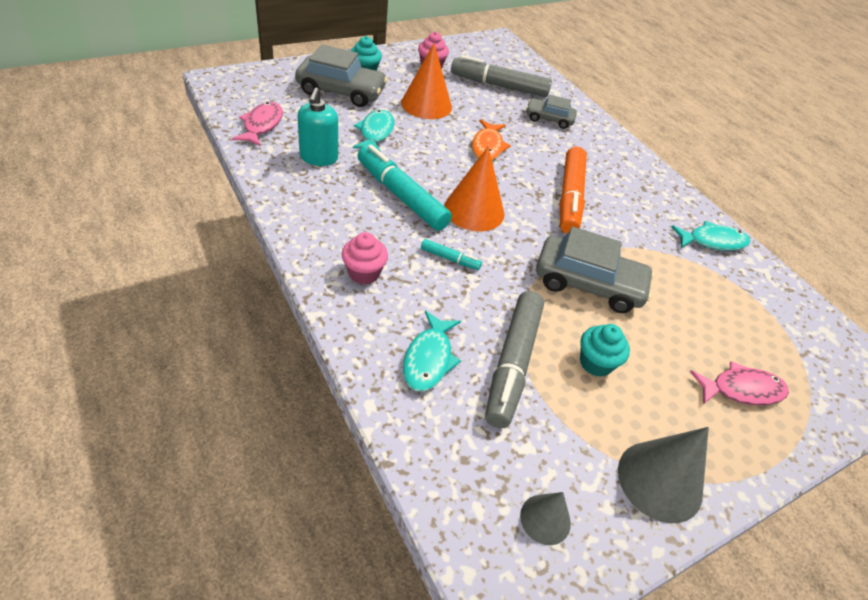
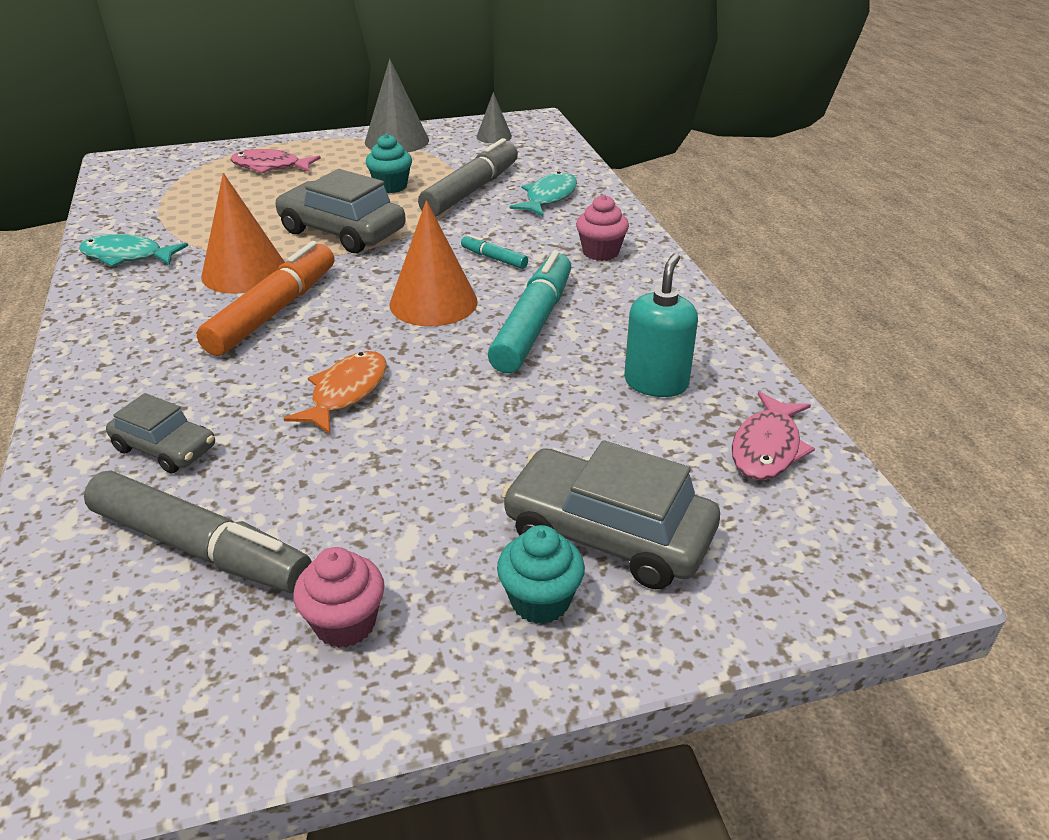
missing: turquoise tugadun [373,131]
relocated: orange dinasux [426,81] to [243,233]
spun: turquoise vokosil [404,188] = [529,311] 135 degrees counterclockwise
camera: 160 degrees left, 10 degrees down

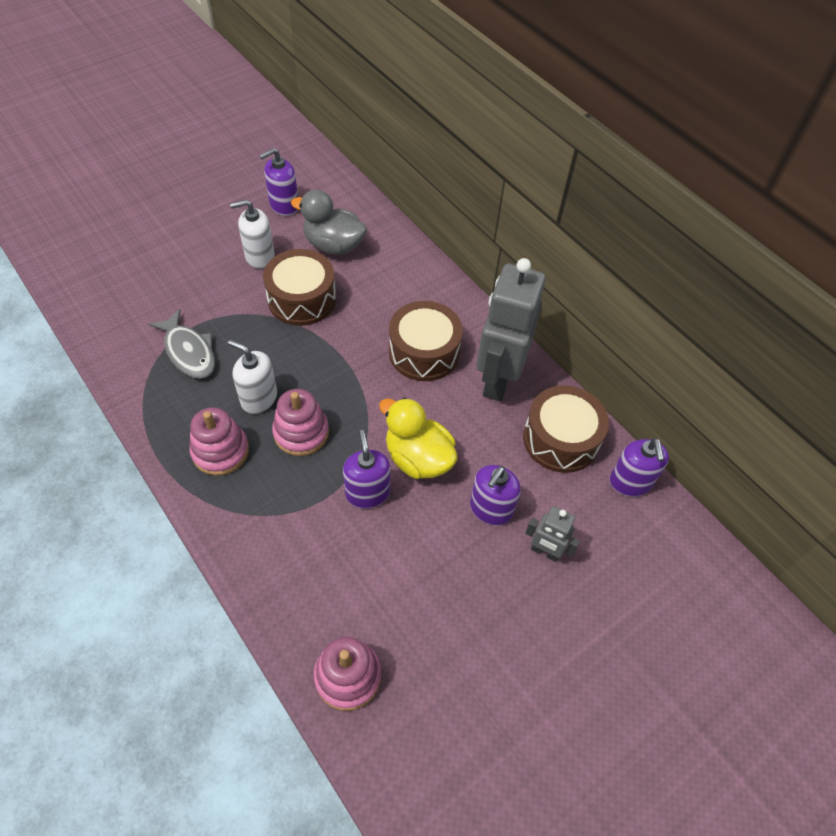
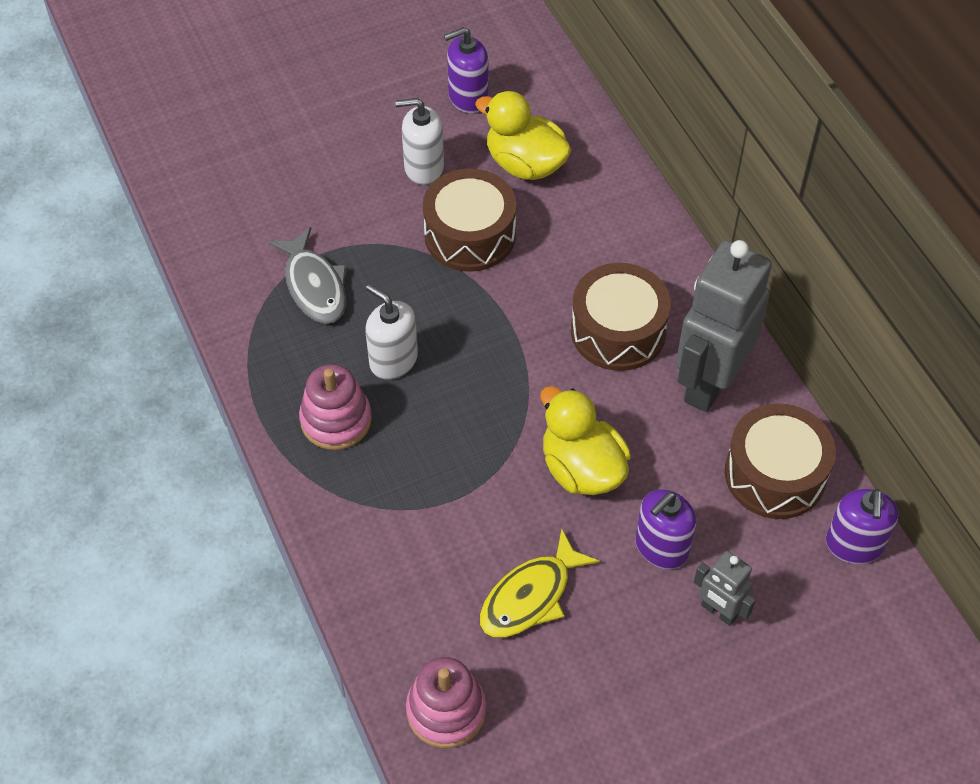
missing: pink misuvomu [300,422]; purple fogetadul [366,469]
appeared: yellow tugadun [539,583]
colour: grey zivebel [329,222] to yellow zivebel [523,135]
camera: 15 degrees right, 0 degrees up

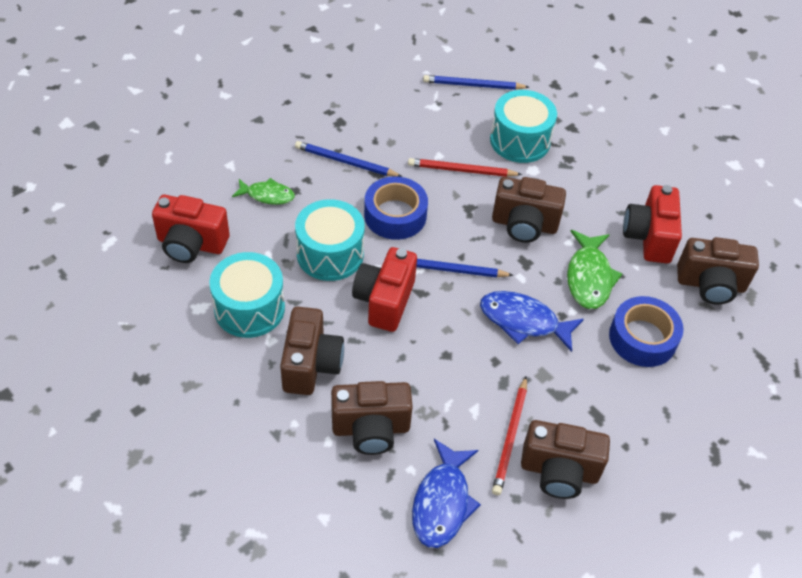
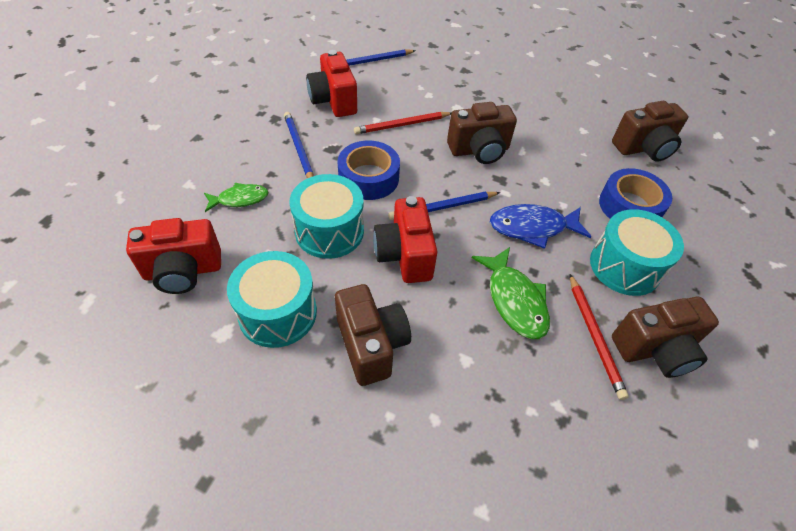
missing: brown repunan [372,418]; blue tugadun [446,493]
relocated: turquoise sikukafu [523,126] to [637,252]; green tugadun [594,269] to [511,293]; red repunan [652,224] to [331,83]
spun: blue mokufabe [349,159] = [298,145] 75 degrees clockwise
camera: 25 degrees left, 0 degrees up

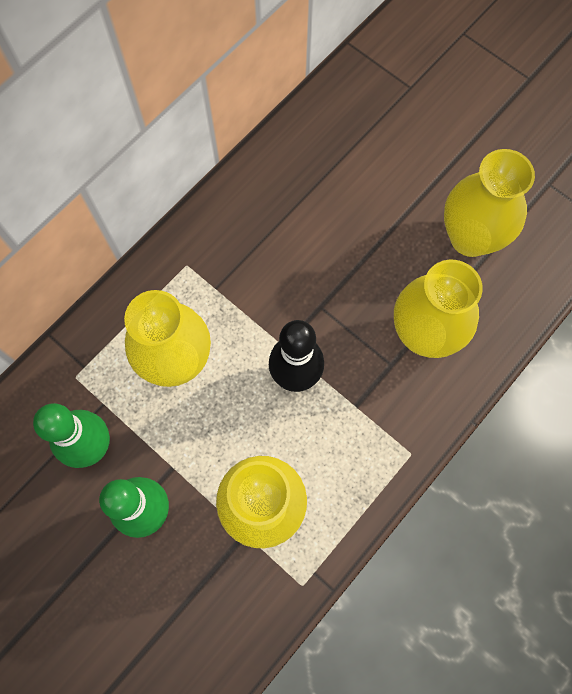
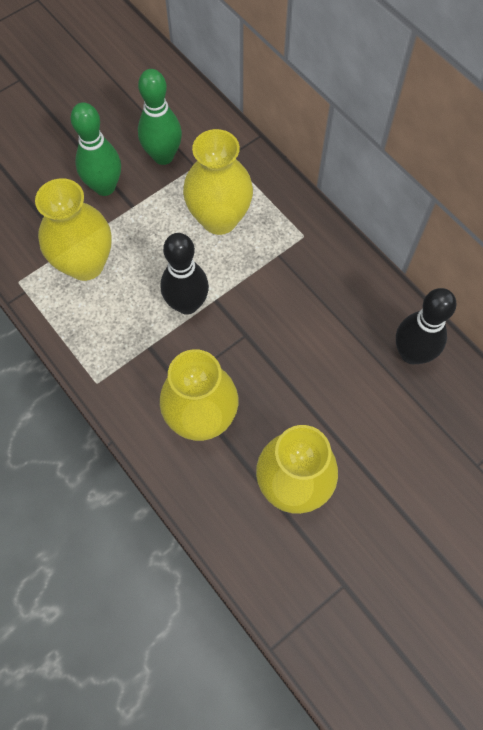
appeared: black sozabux [426,326]
camera: 100 degrees right, 5 degrees down

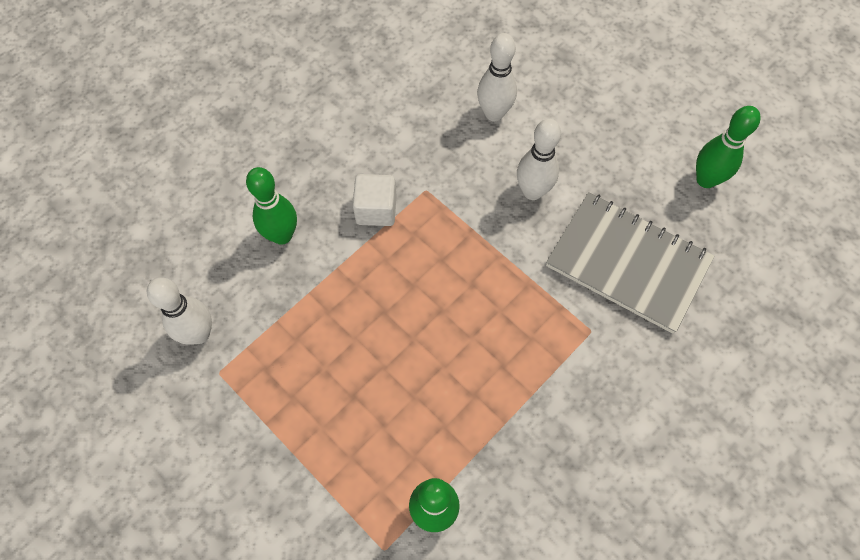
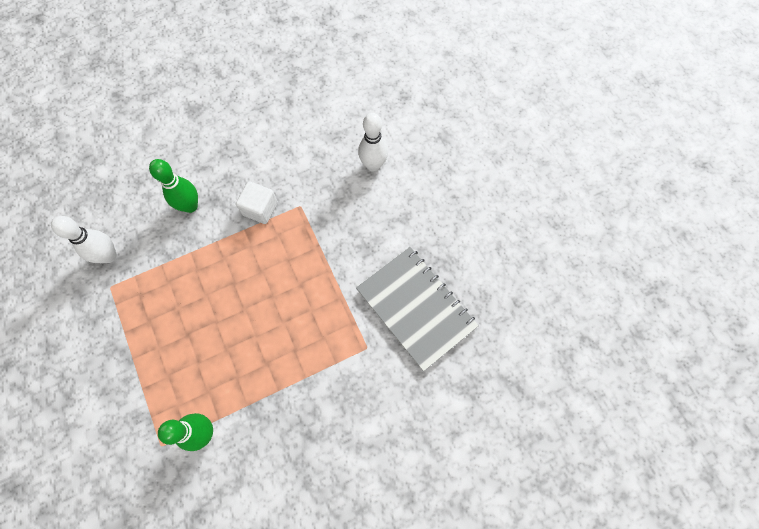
missing: white sozabux [539,159]; green sozabux [728,147]
camera: 20 degrees right, 5 degrees up

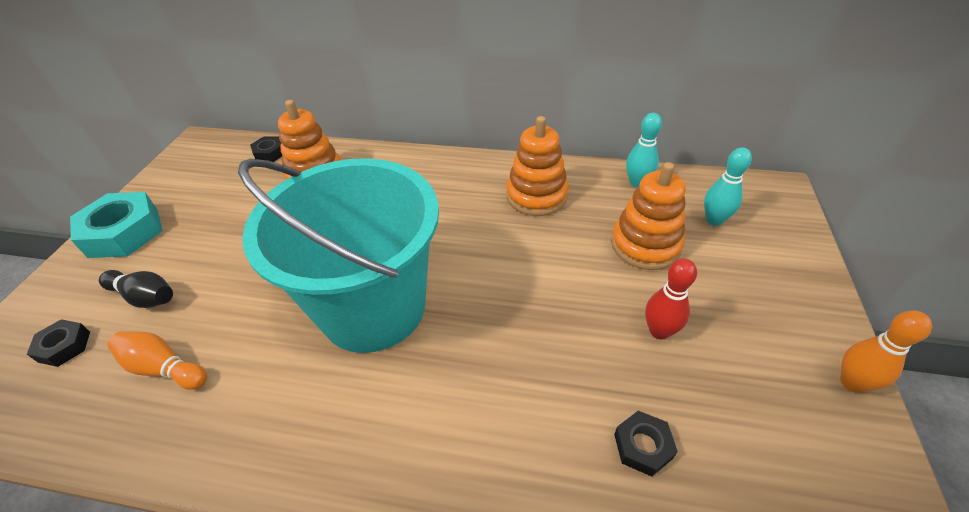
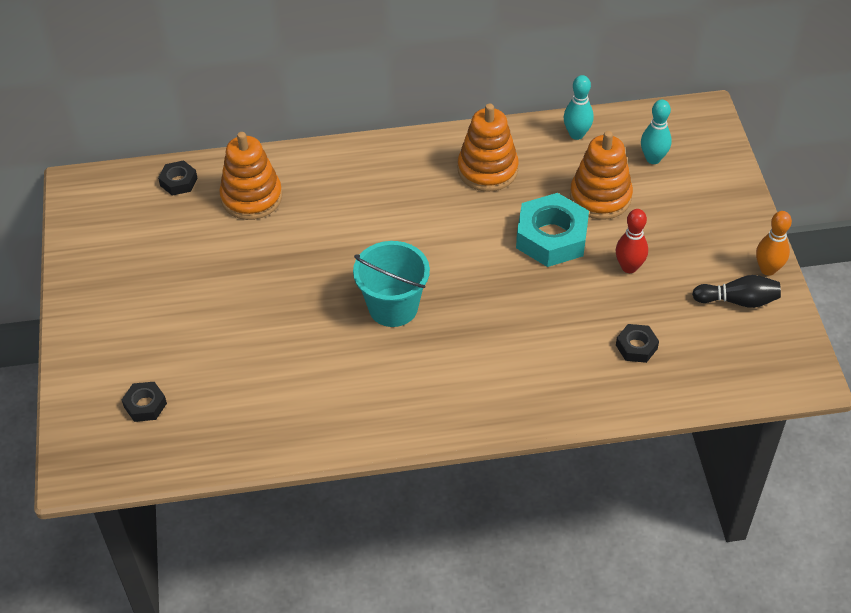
missing: orange sozabux [157,360]
relocated: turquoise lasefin [116,225] to [552,230]; black sozabux [136,289] to [736,291]
size: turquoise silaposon [338,255] = [391,284] x0.54
camera: 20 degrees left, 5 degrees up

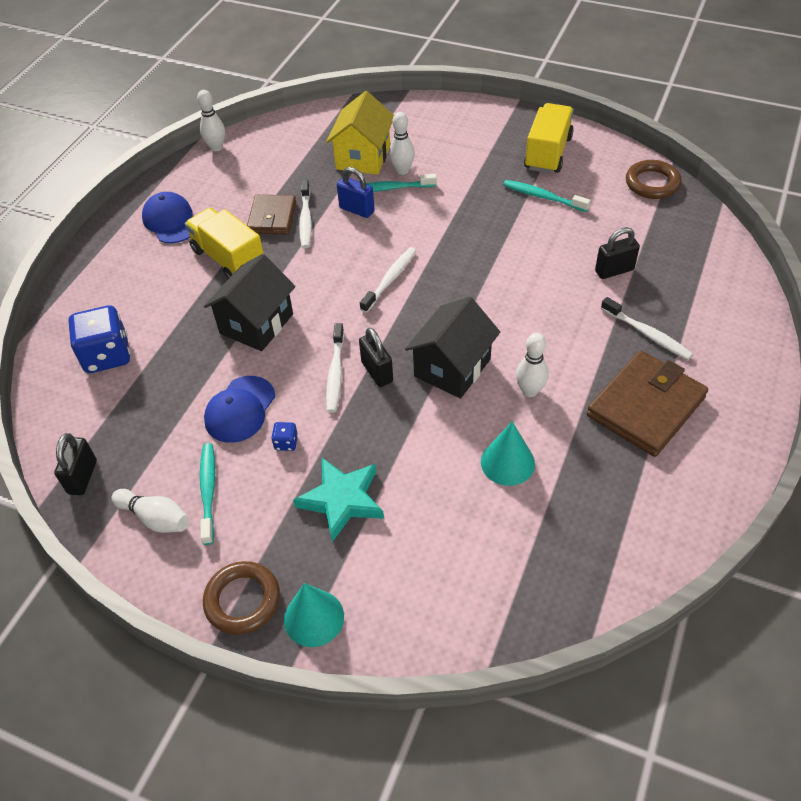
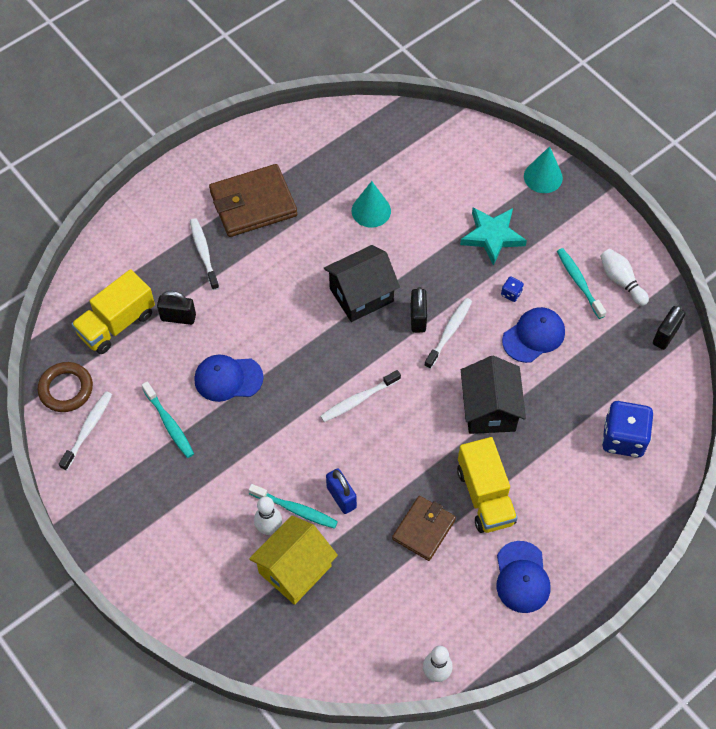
missing: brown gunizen [241,598]; white sozabux [532,365]
appeared: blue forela [229,378]
relocated: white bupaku [305,214] to [85,431]; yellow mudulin [549,138] to [113,311]
spun: turquoise bupaku [207,494] = [581,283] 135 degrees clockwise; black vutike [249,302] = [493,395] 60 degrees counterclockwise
camera: 155 degrees left, 10 degrees up

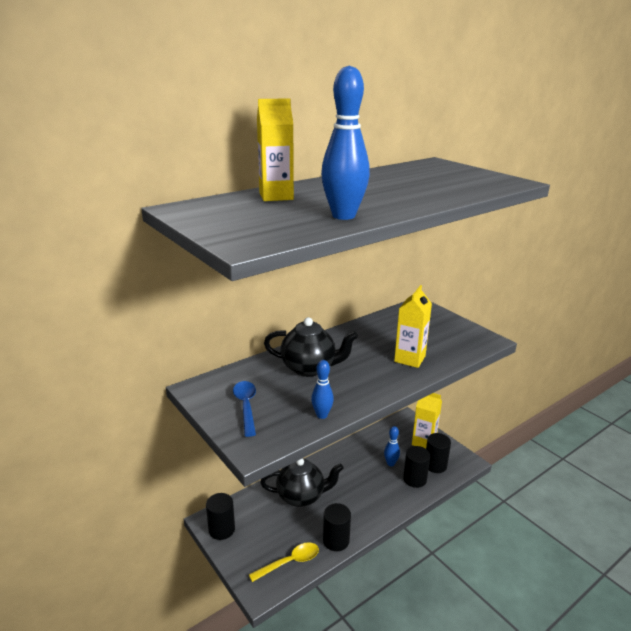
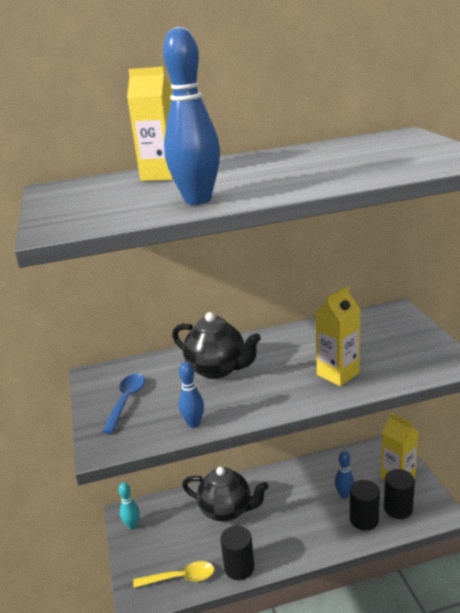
exchanged: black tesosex [220,516] to turquoise sozabux [129,506]
camera: 25 degrees right, 0 degrees up

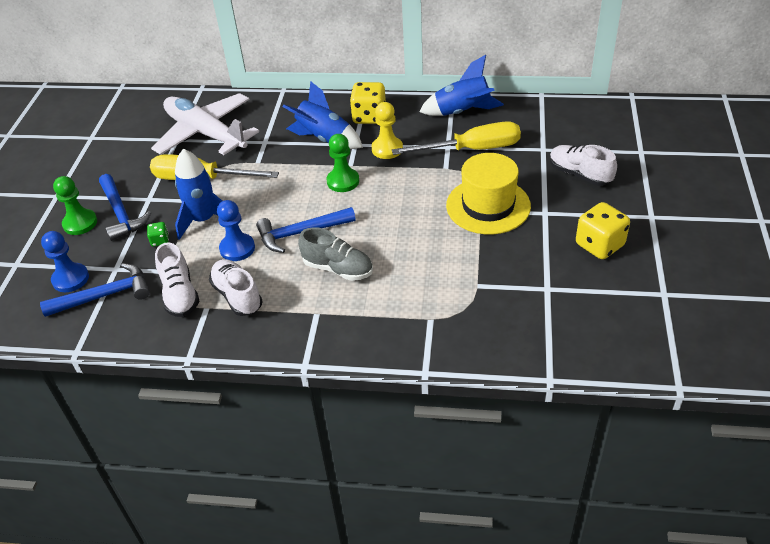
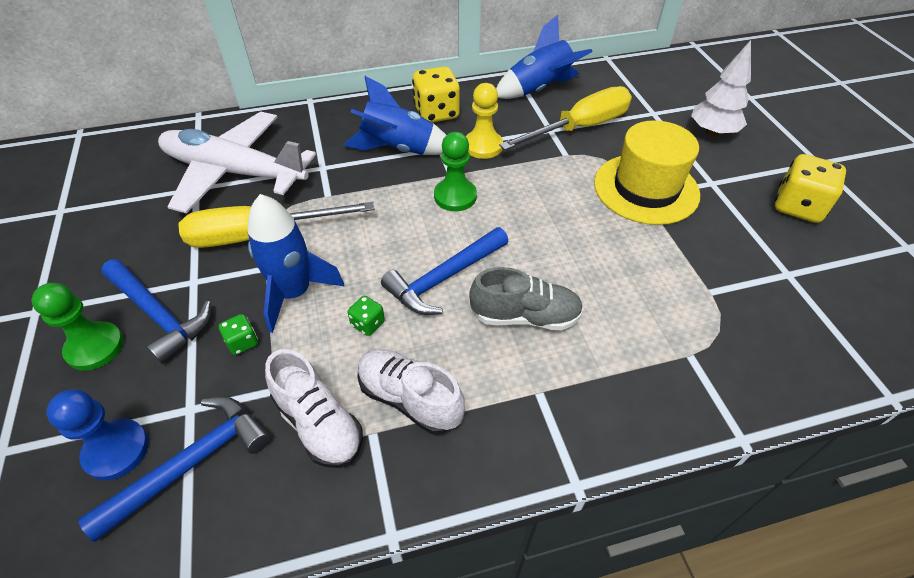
exchanged: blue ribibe [236,230] to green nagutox [366,316]; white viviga [583,165] to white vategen [721,88]
camera: 25 degrees left, 5 degrees up

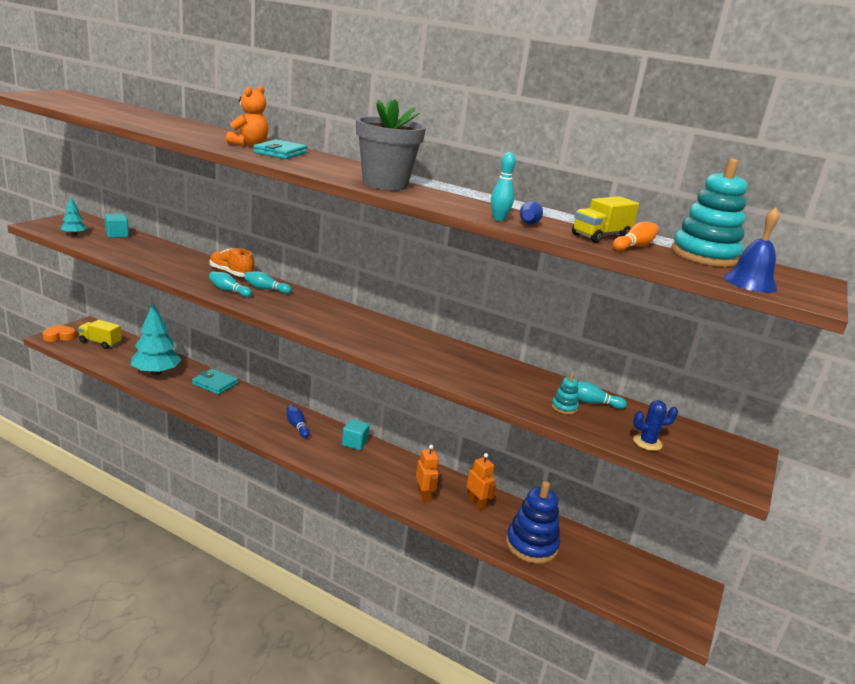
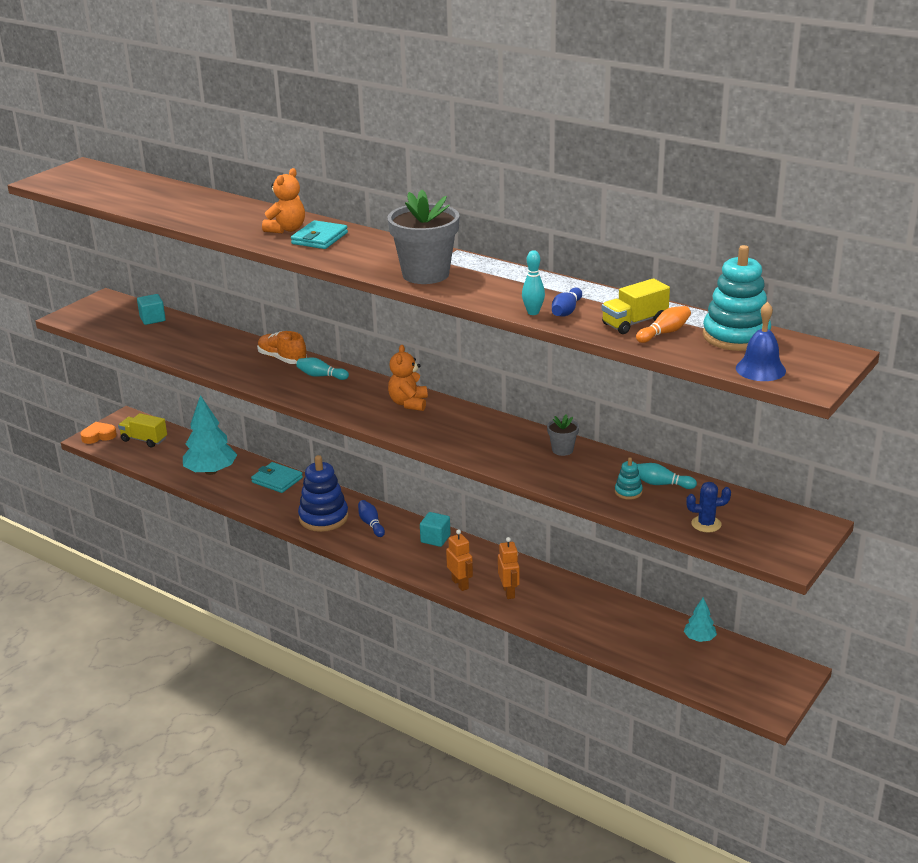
missing: turquoise sozabux [230,284]
appeared: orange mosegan [408,378]; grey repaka [563,435]
relocated: turquoise vategen [74,216] to [700,619]; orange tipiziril [481,482] to [459,560]; blue misuvomu [533,522] to [323,493]
camera: 10 degrees right, 5 degrees up

